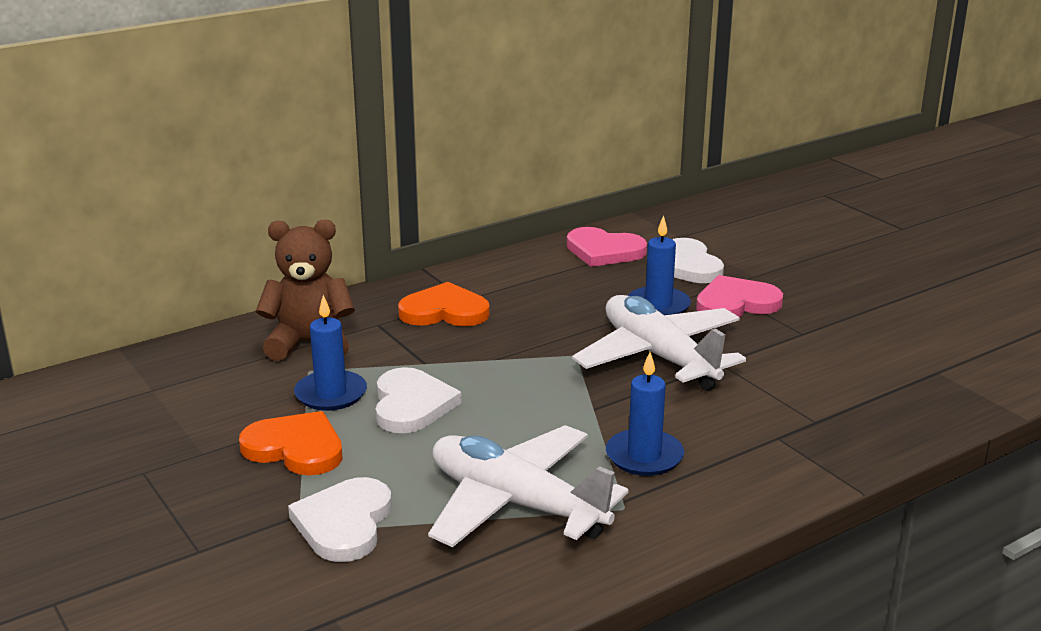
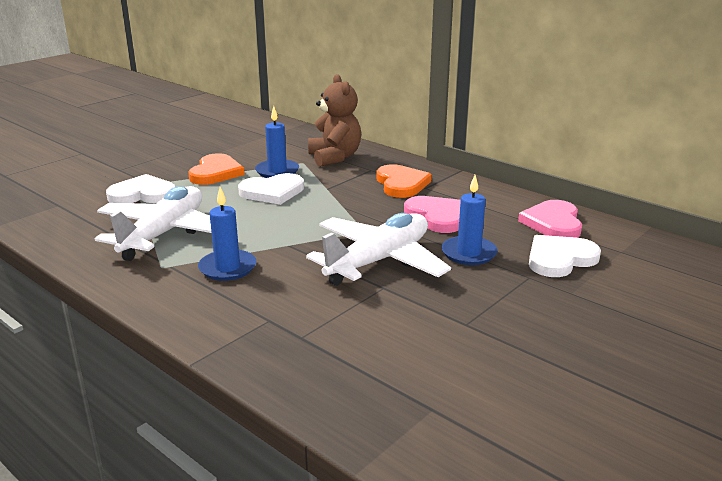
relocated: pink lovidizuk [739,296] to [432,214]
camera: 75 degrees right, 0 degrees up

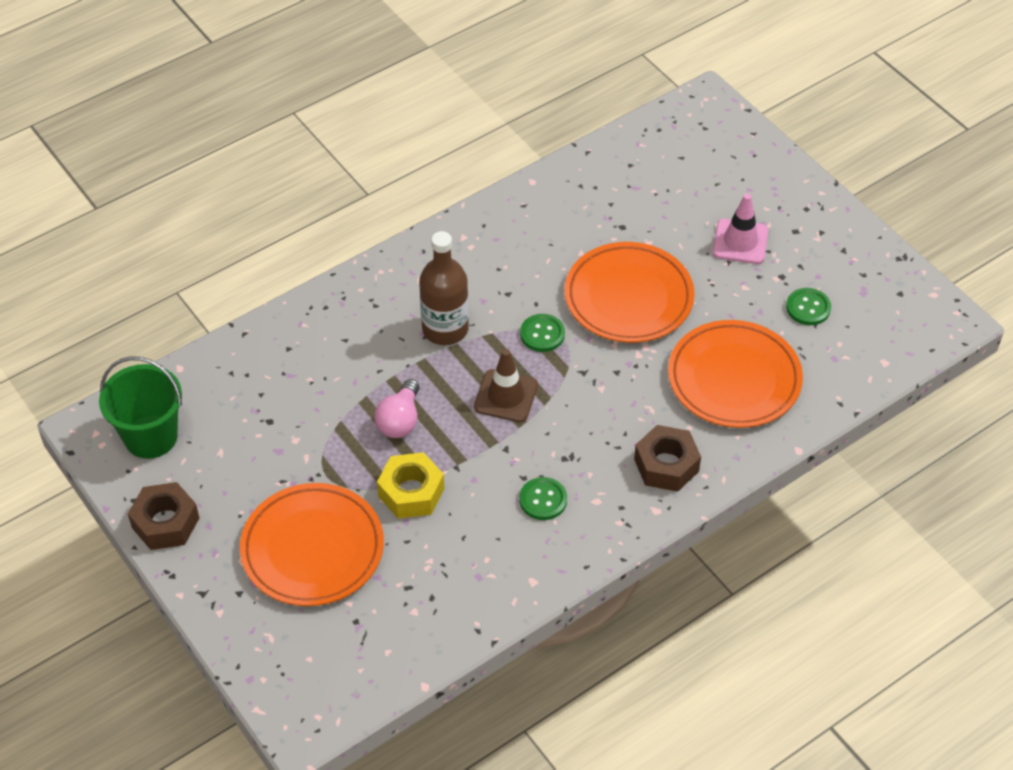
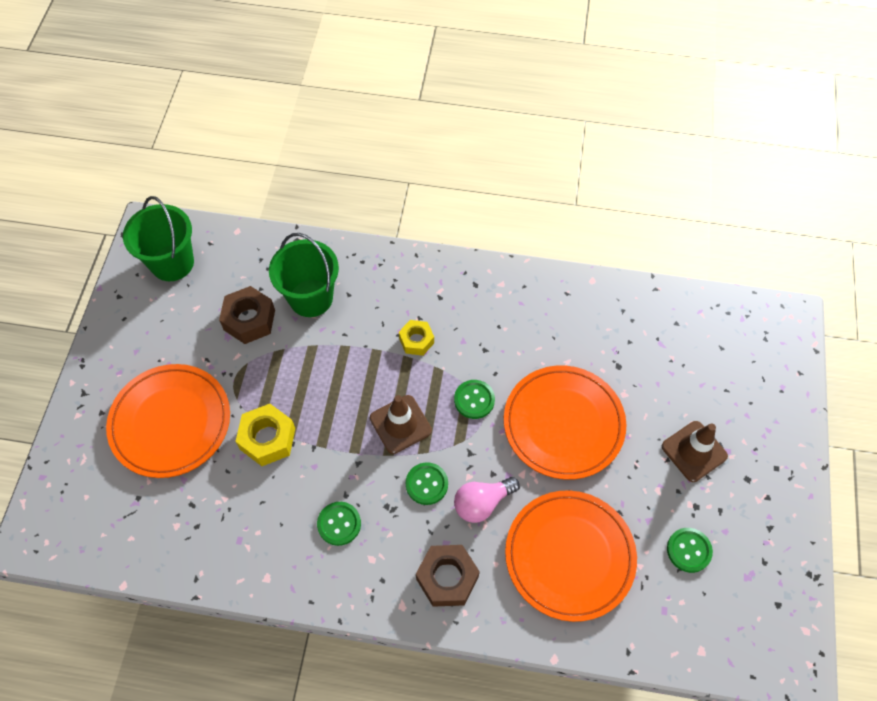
appeared: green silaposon [304,275]; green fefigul [427,483]
relocated: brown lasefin [163,516] to [247,315]; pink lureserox [396,408] to [486,500]
exchanged: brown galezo [444,288] to yellow lasefin [416,338]
colour: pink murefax [741,229] to brown murefax [695,451]
camera: 45 degrees right, 10 degrees up

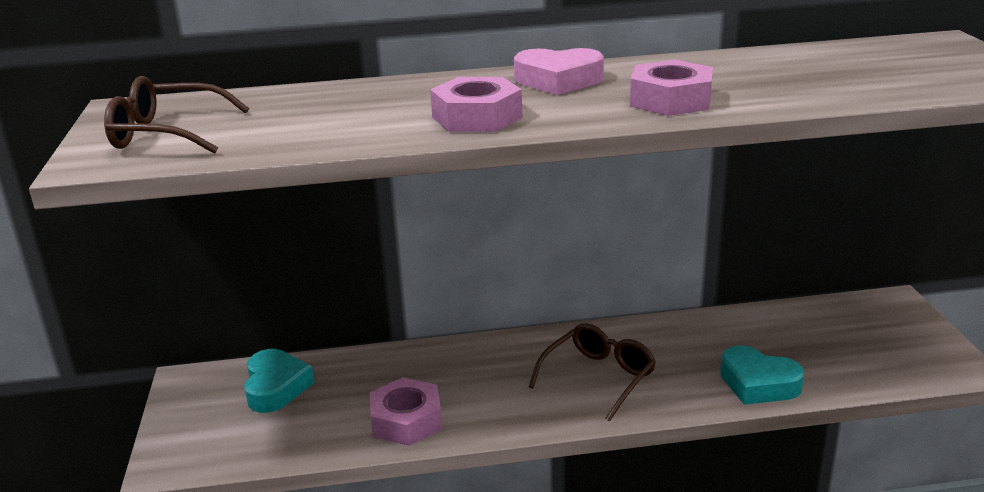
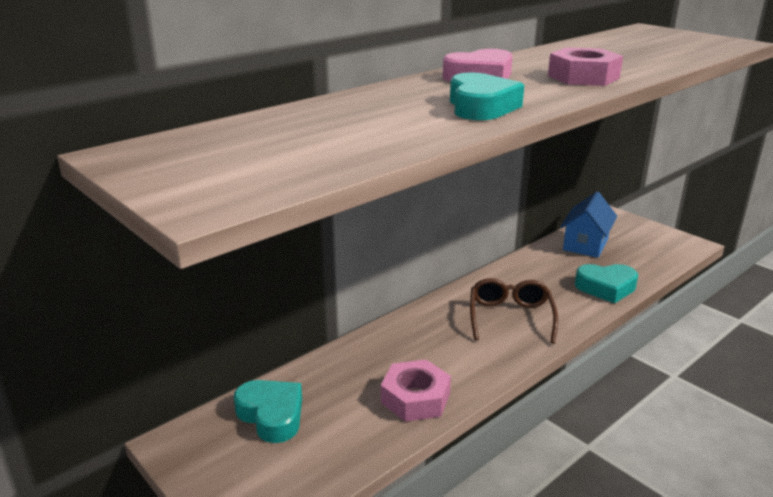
missing: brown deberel [176,115]
appeared: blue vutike [588,225]
exchanged: pink lasefin [476,104] to turquoise lovidizuk [487,96]
camera: 35 degrees left, 0 degrees up

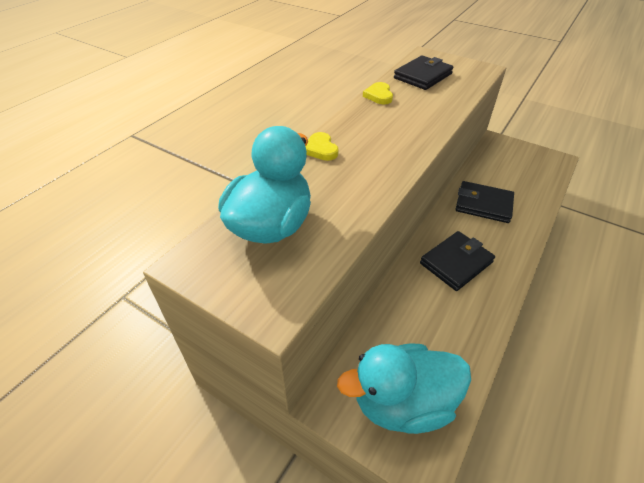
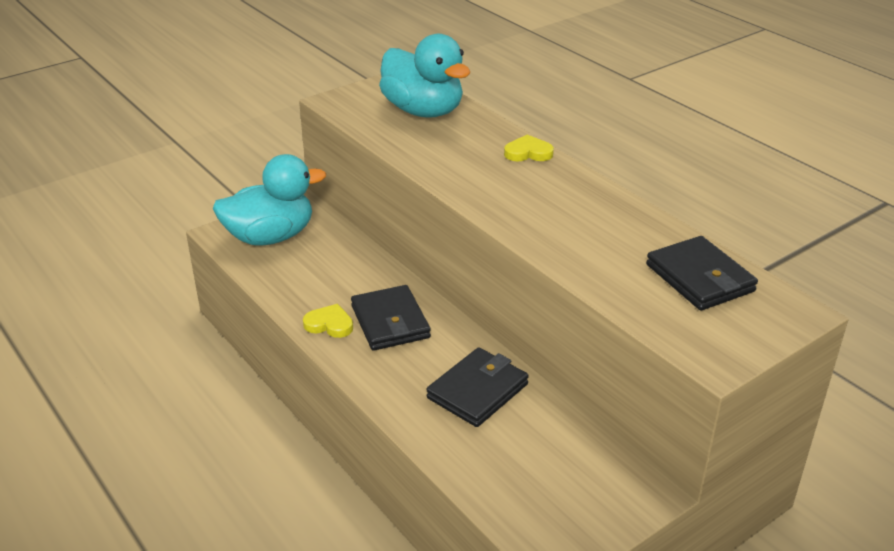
relocated: yellow lovidizuk [378,93] to [328,321]
spun: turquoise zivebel [404,388] = [269,199] 60 degrees clockwise
camera: 110 degrees right, 10 degrees down

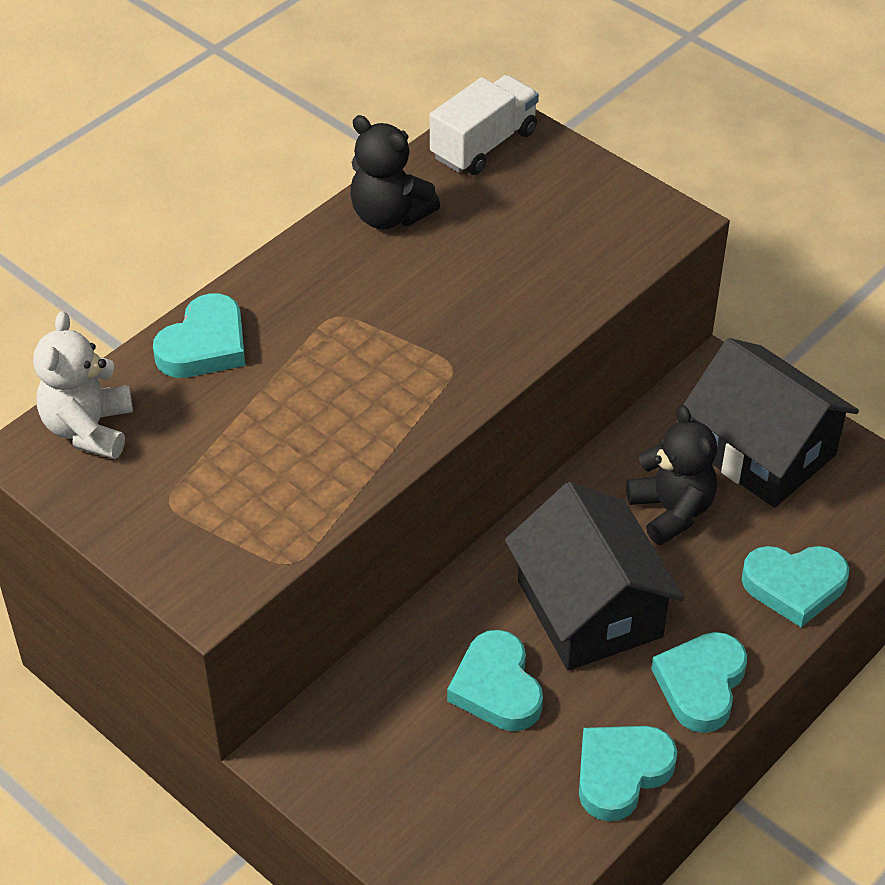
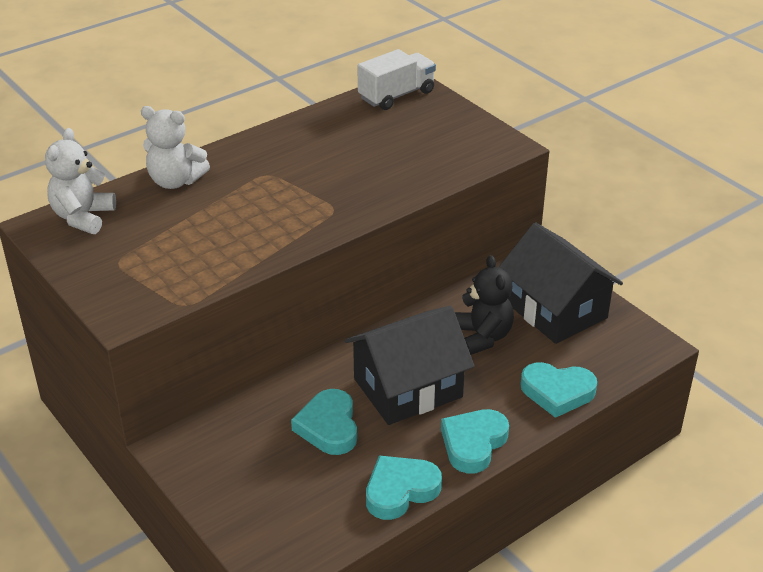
missing: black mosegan [395,172]
exchanged: turquoise lovidizuk [199,335] to white mosegan [175,147]
spun: black vutike [595,576] = [410,365] 75 degrees clockwise
camera: 10 degrees right, 10 degrees down

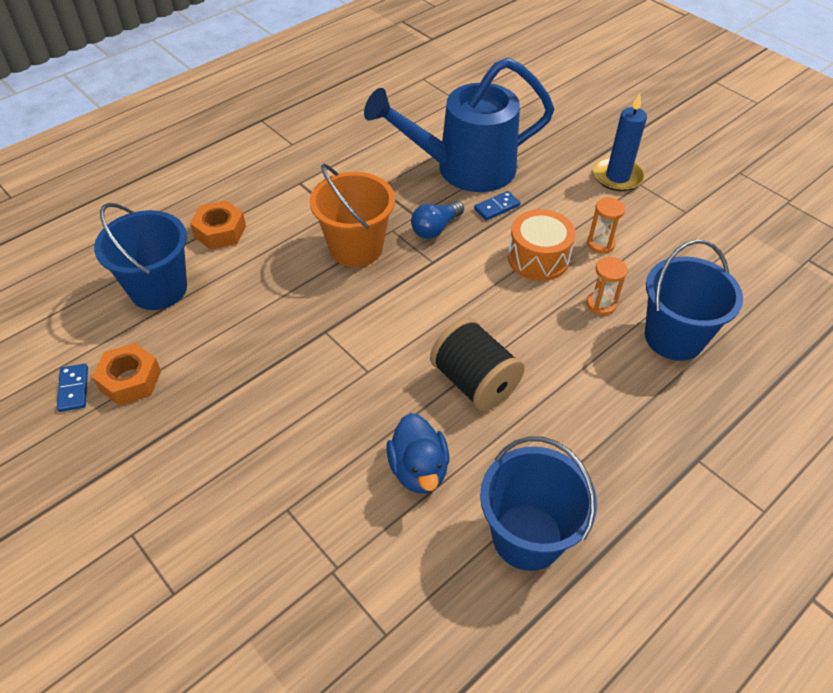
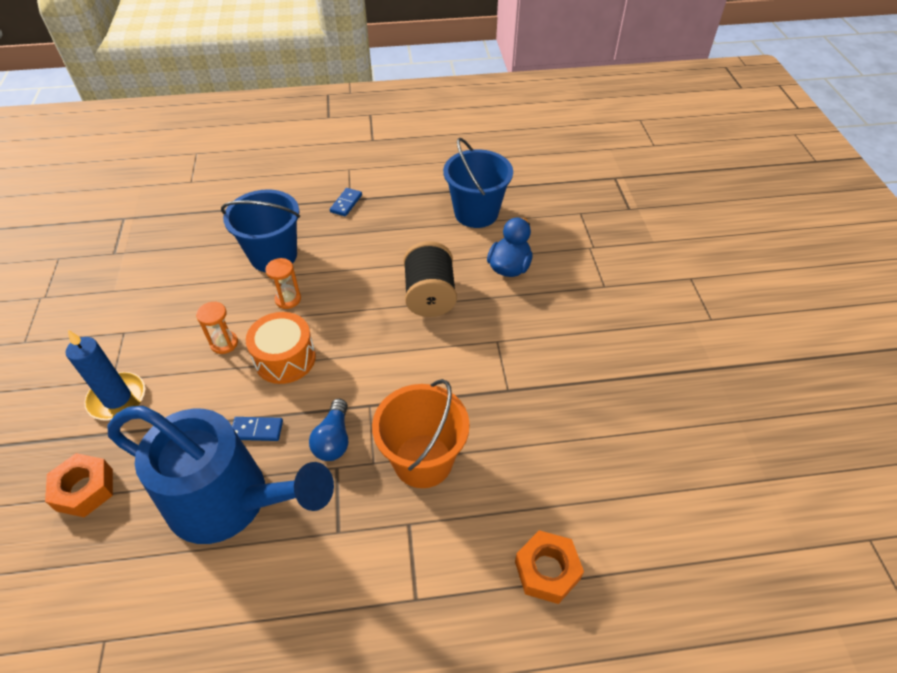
missing: blue silaposon [140,256]
relocated: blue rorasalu [72,388] to [346,202]; orange lasefin [126,374] to [79,485]
spun: blue lureserox [437,220] = [328,430] 105 degrees clockwise
camera: 145 degrees left, 0 degrees up

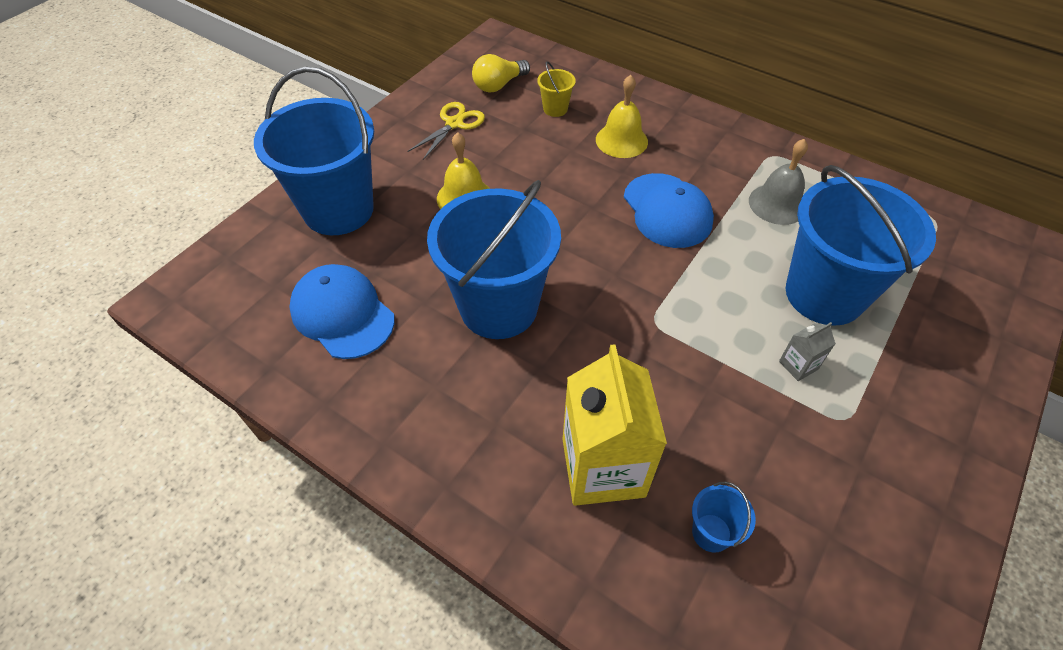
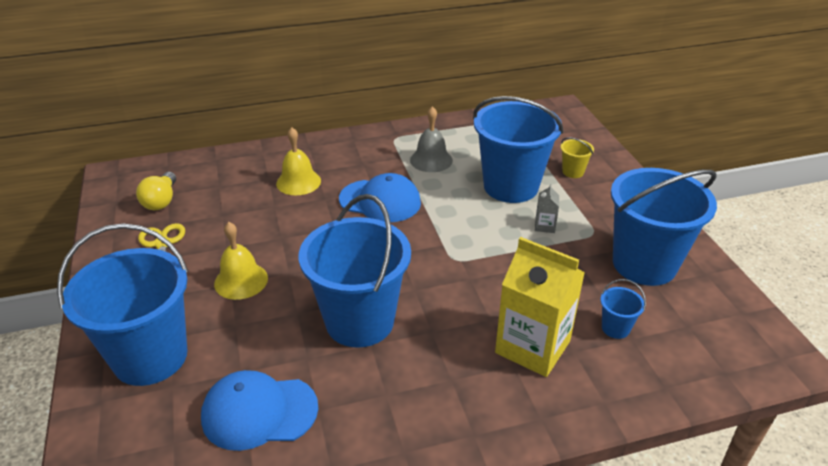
appeared: blue silaposon [664,227]
relocated: yellow silaposon [556,89] to [577,157]
camera: 50 degrees left, 15 degrees down

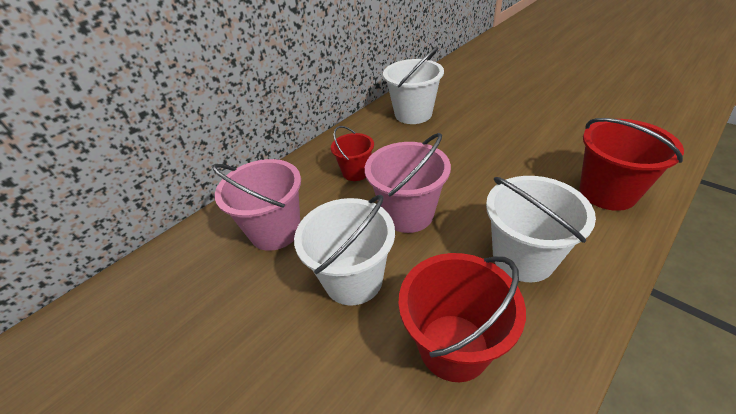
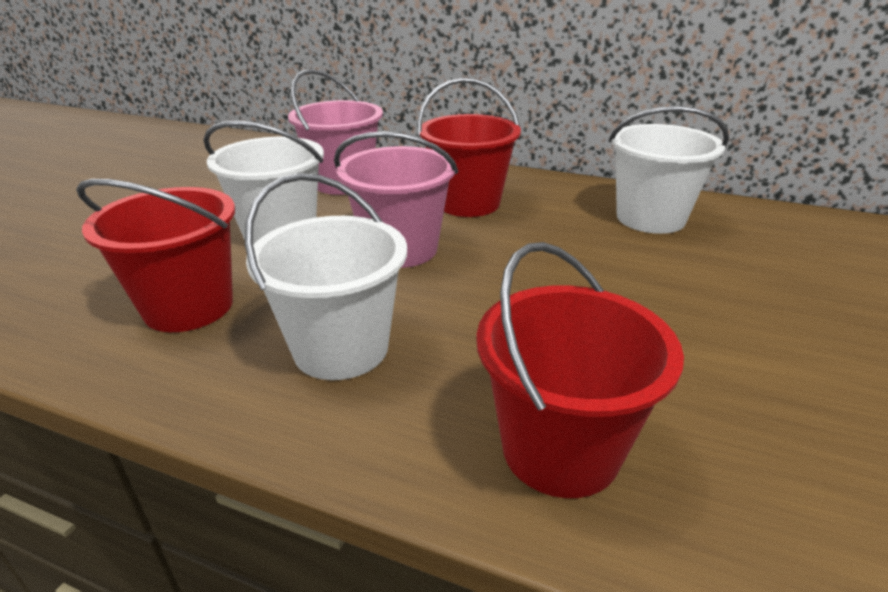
size: red silaposon [352,153] = [469,147] x1.61
camera: 65 degrees right, 10 degrees down

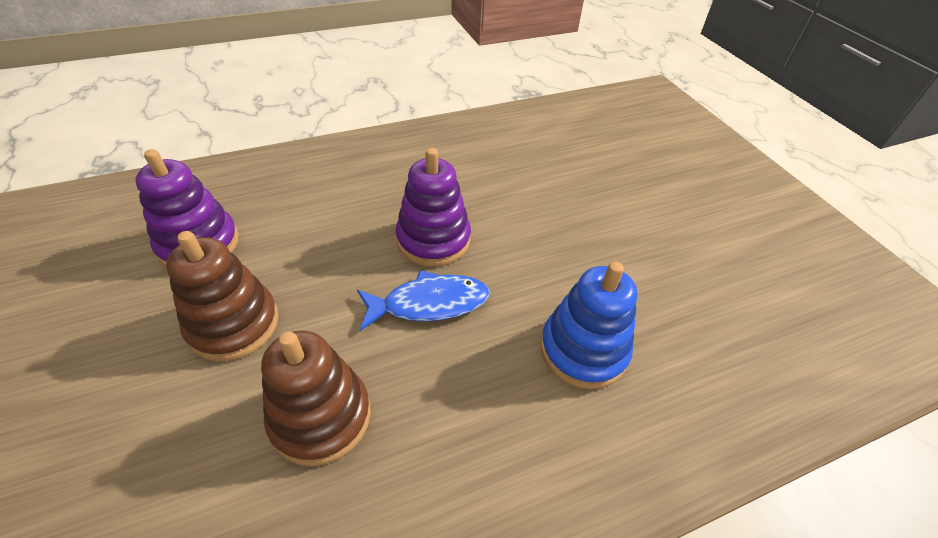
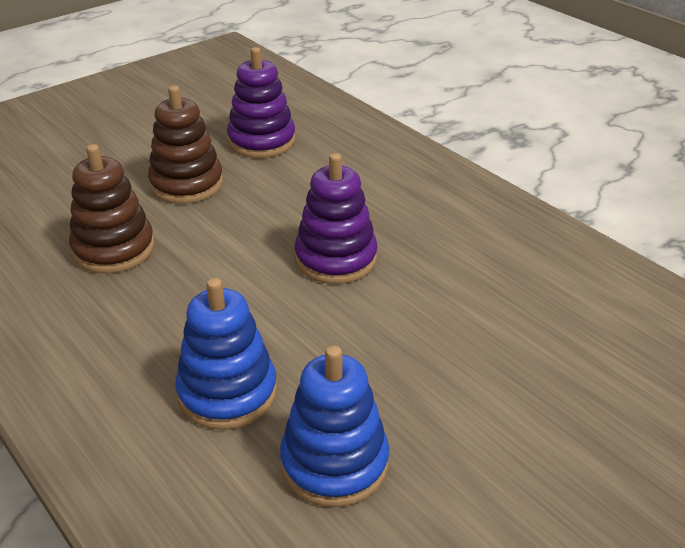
missing: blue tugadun [423,300]
appeared: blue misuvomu [334,426]
camera: 75 degrees right, 10 degrees down

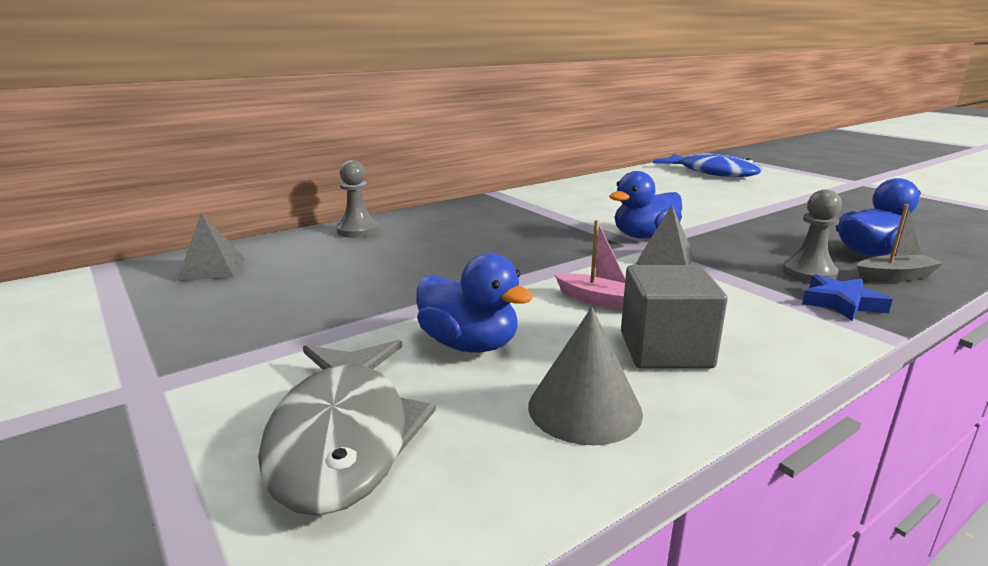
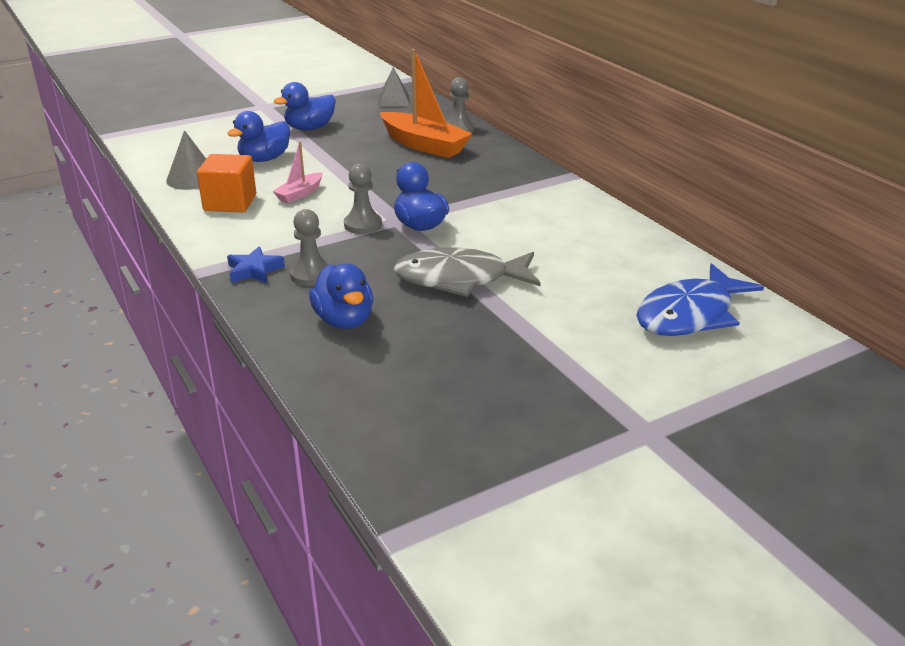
missing: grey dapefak [900,243]
appeared: blue zivebel [305,106]; orange dapefak [426,103]
relocated: grey tugadun [347,428] to [467,272]
exchanged: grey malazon [664,235] to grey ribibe [363,198]
colour: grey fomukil [674,316] to orange fomukil [226,183]
camera: 95 degrees right, 10 degrees up

